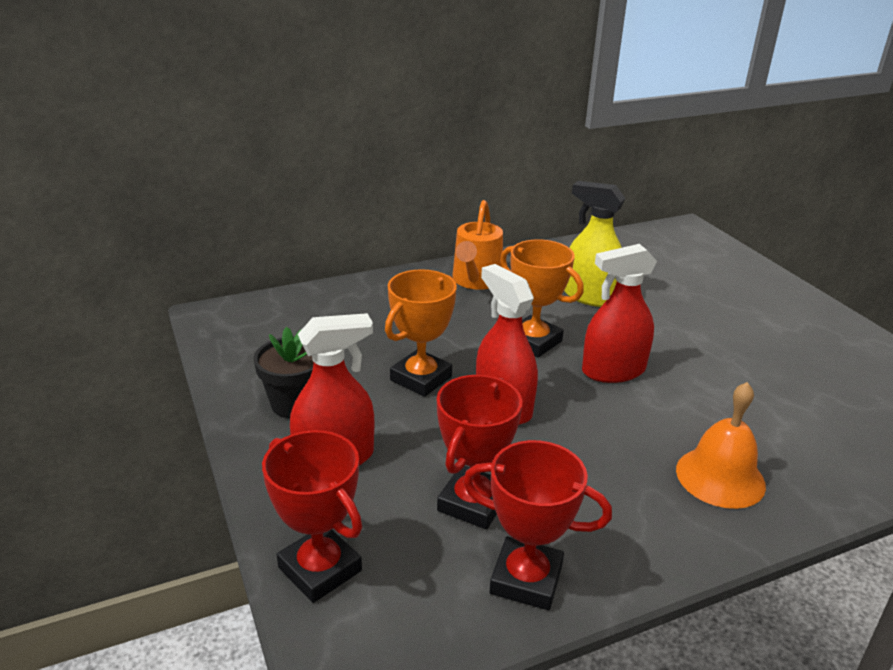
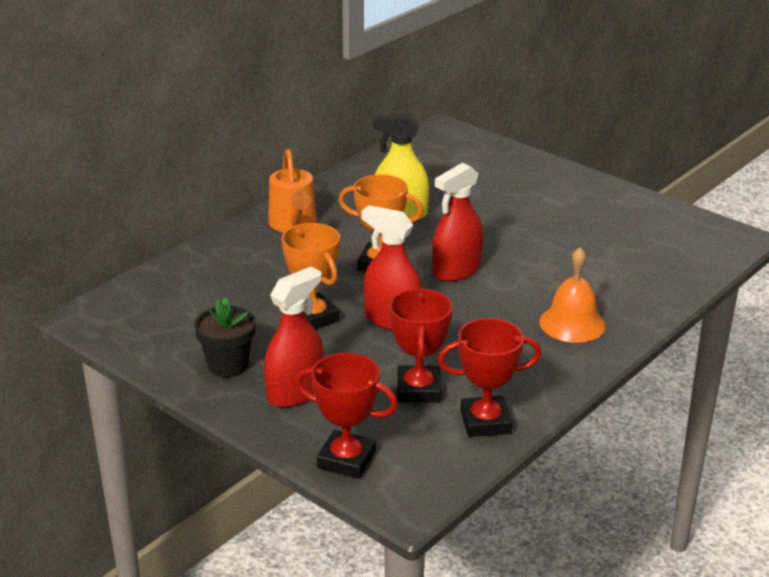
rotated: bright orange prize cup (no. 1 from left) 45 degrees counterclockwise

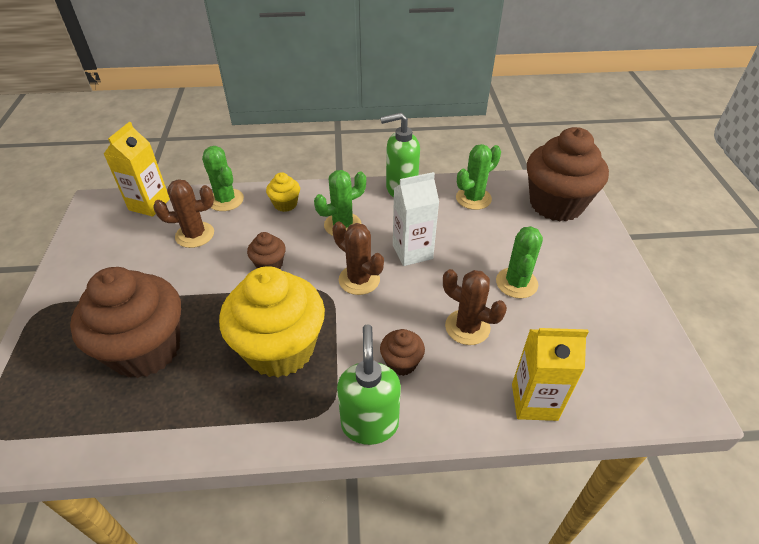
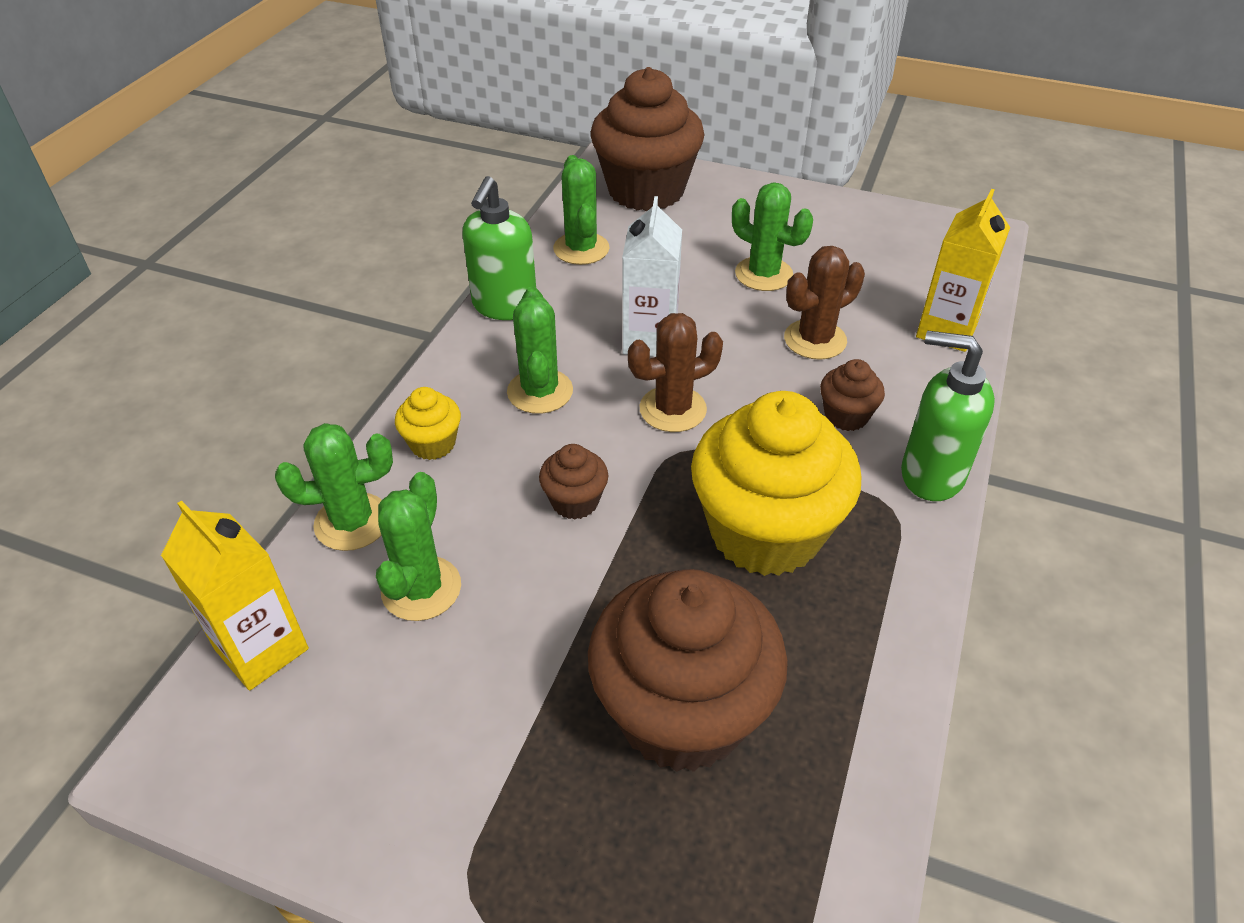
repainted: dark brown cactus (no. 1 from left) to green cactus (no. 2 from left)

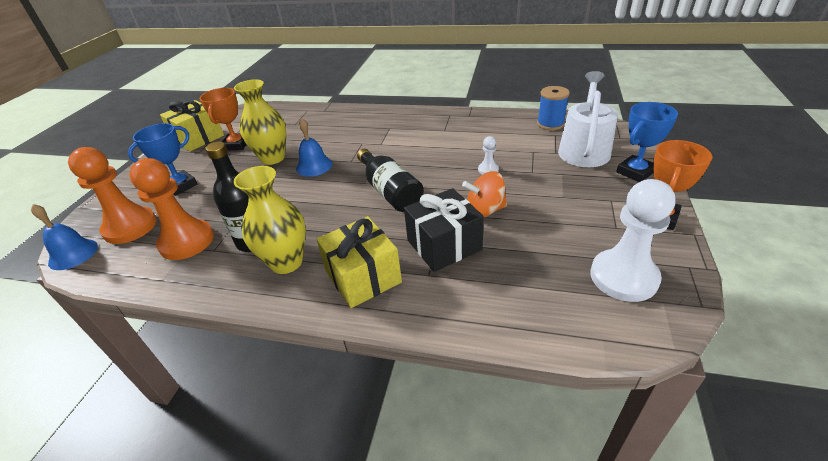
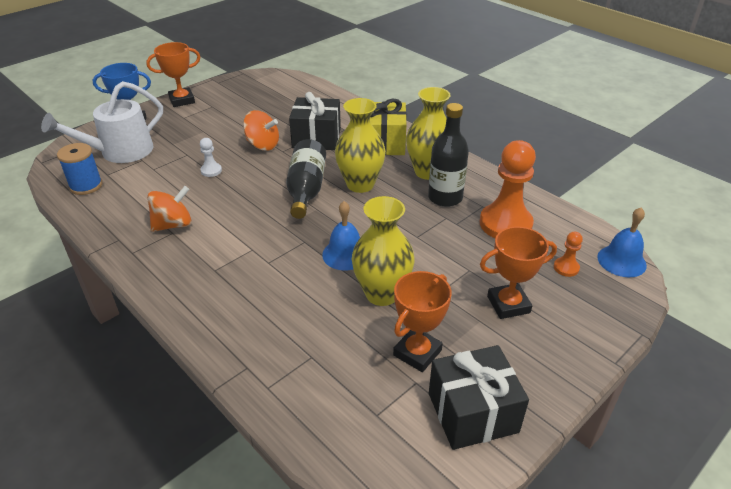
gone: snow-white chess pawn (no. 2 from left)
new: bright orange whirligig (no. 1 from left); yellow tall vase (no. 1 from left)
repainted: royal blue prize cup (no. 1 from left) to bright orange prize cup (no. 3 from left); yellow wrapped gift (no. 1 from left) to ebony wrapped gift (no. 2 from left)
scaled: bright orange chess pawn (no. 1 from left in the first image) x0.44

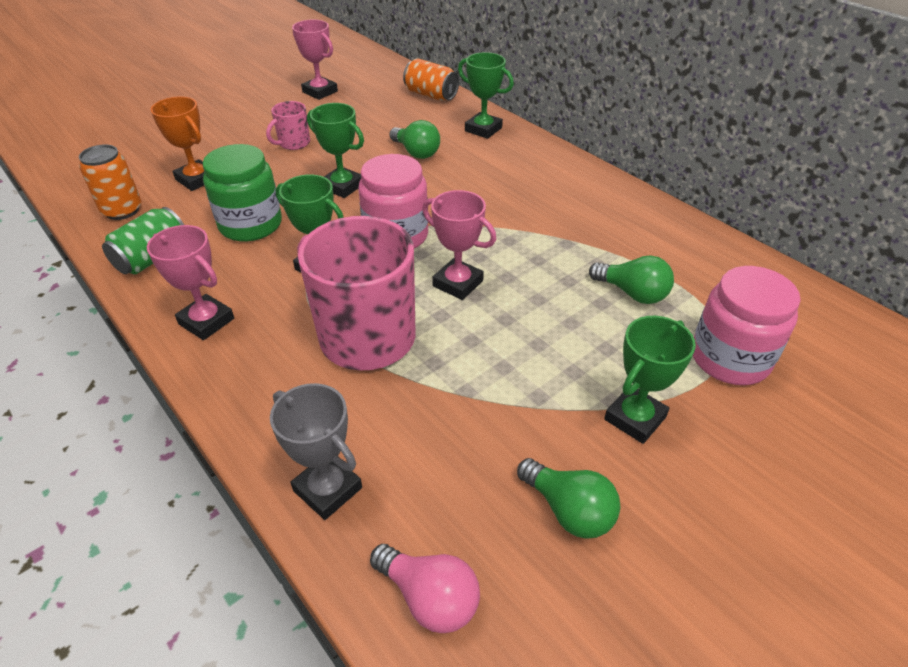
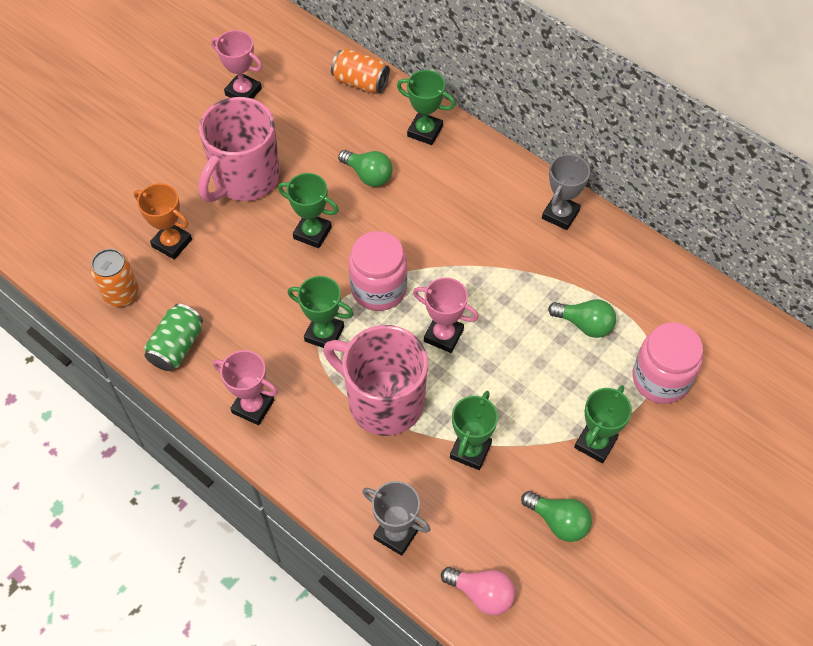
gone: green jar
new: green prize cup (no. 4 from left); gray prize cup (no. 2 from left)
scaled: rose-pink coffee mug (no. 1 from left) x2.19

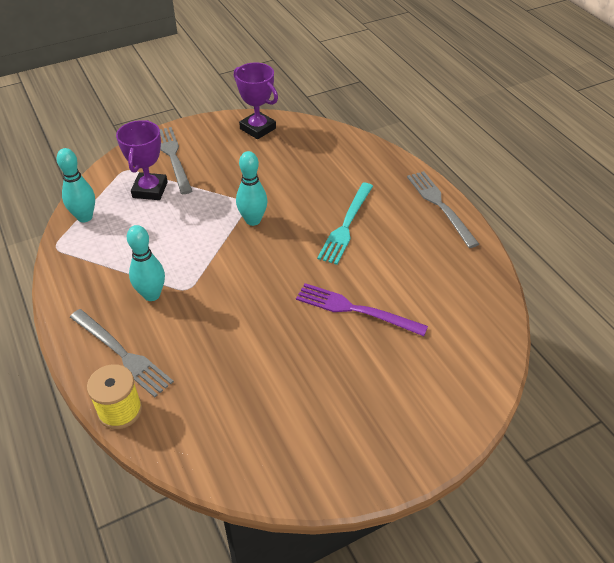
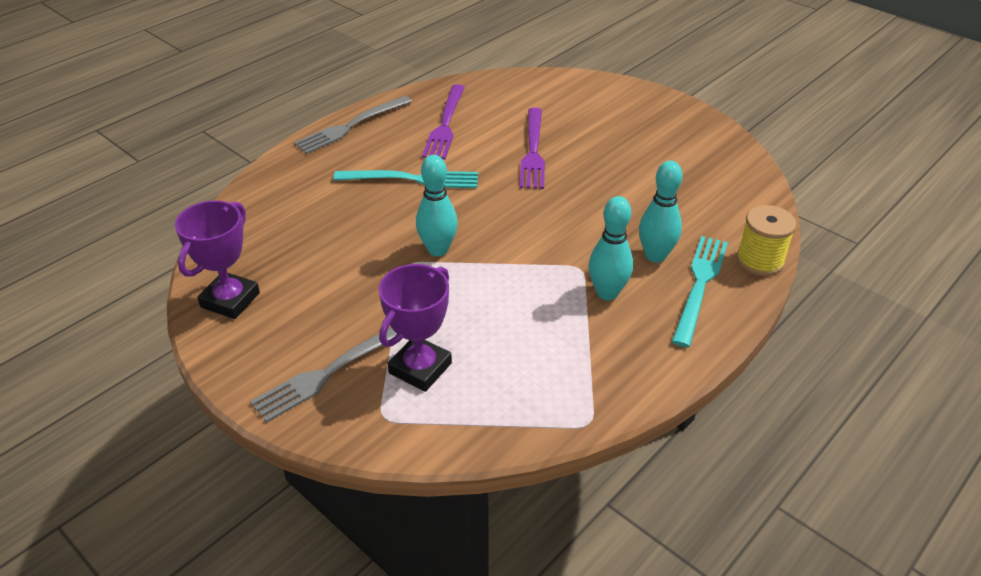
new: purple fork (no. 1 from left)
shifted: aqua skittle (no. 1 from left in the first image) to aqua skittle (no. 3 from left)
repainted: gray fork (no. 1 from left) to aqua fork (no. 2 from left)
rotated: purple prize cup (no. 1 from left in the first image) 45 degrees counterclockwise

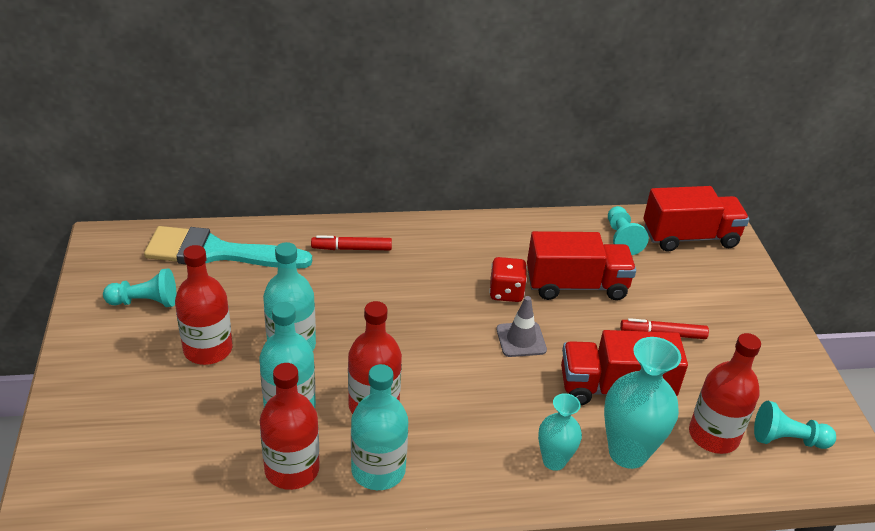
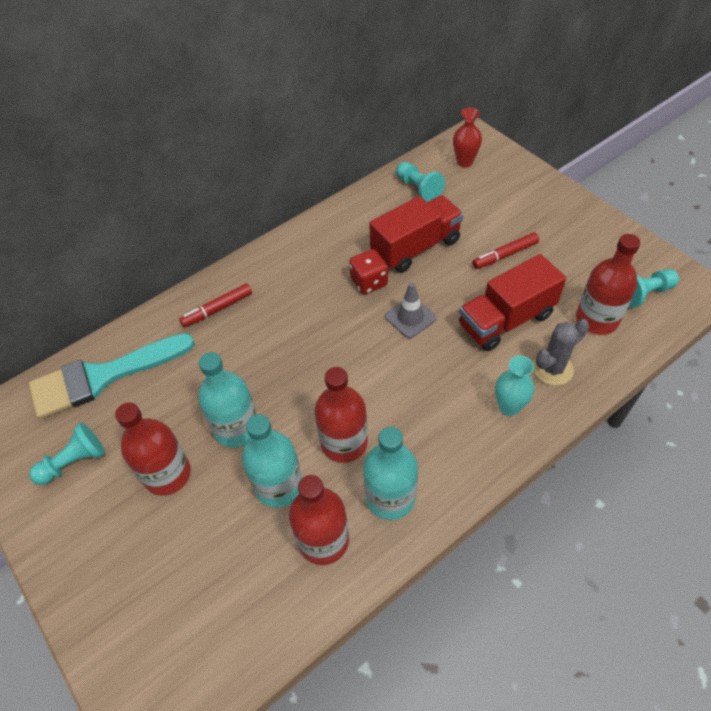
swapped: aqua tall vase (no. 2 from left) to gray cactus; red toy truck (no. 3 from left) to red tall vase

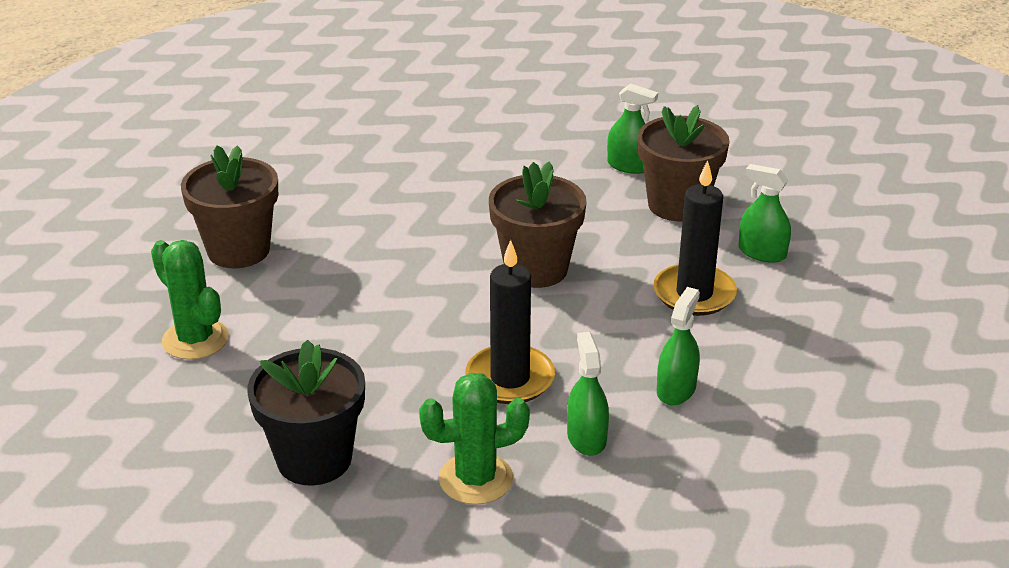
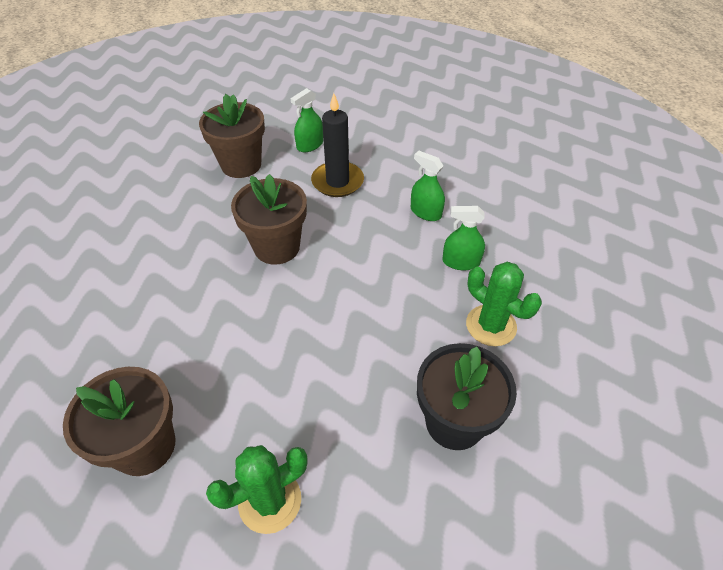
gone: ebony pillar candle (no. 1 from left); green spray bottle (no. 2 from left)
rotated: green cactus (no. 2 from left) 45 degrees counterclockwise

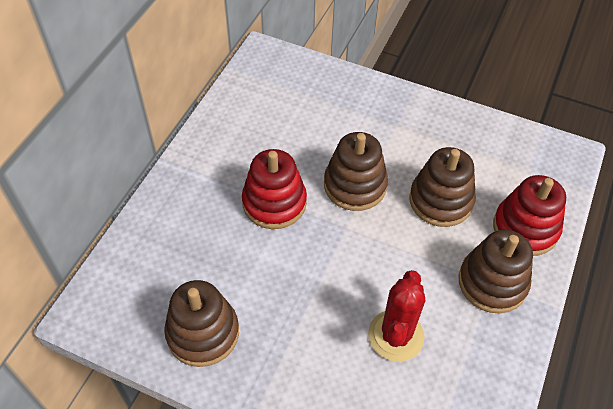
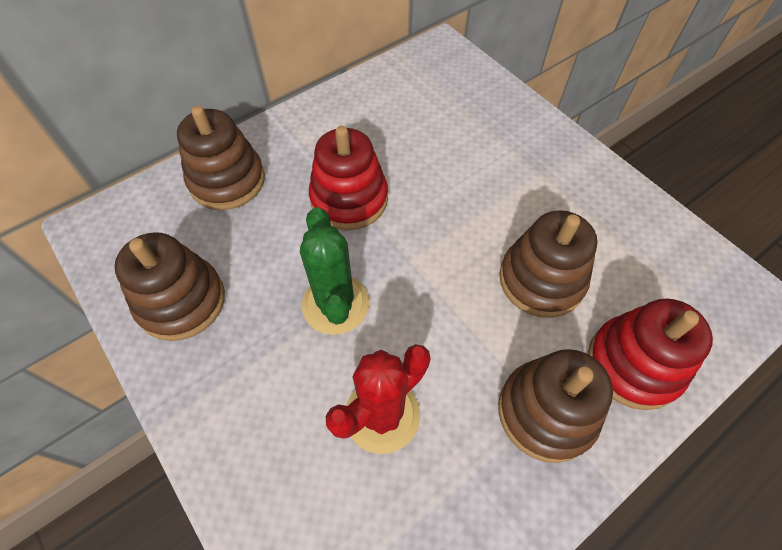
new: green cactus
shifted: dark brown stacking rings (no. 2 from left)

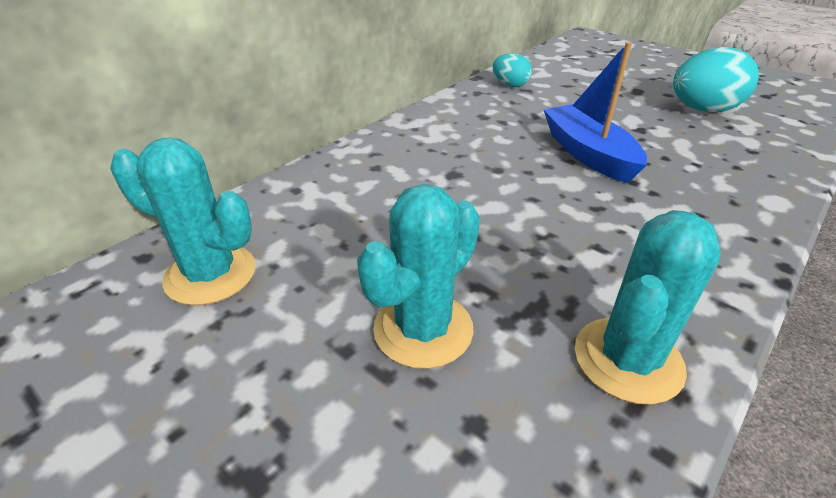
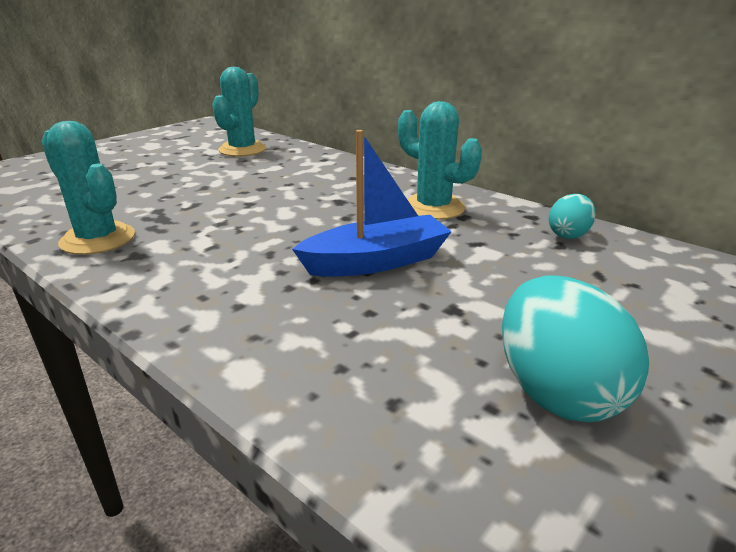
shifted: aqua cactus (no. 2 from left in the first image) to aqua cactus (no. 3 from left)

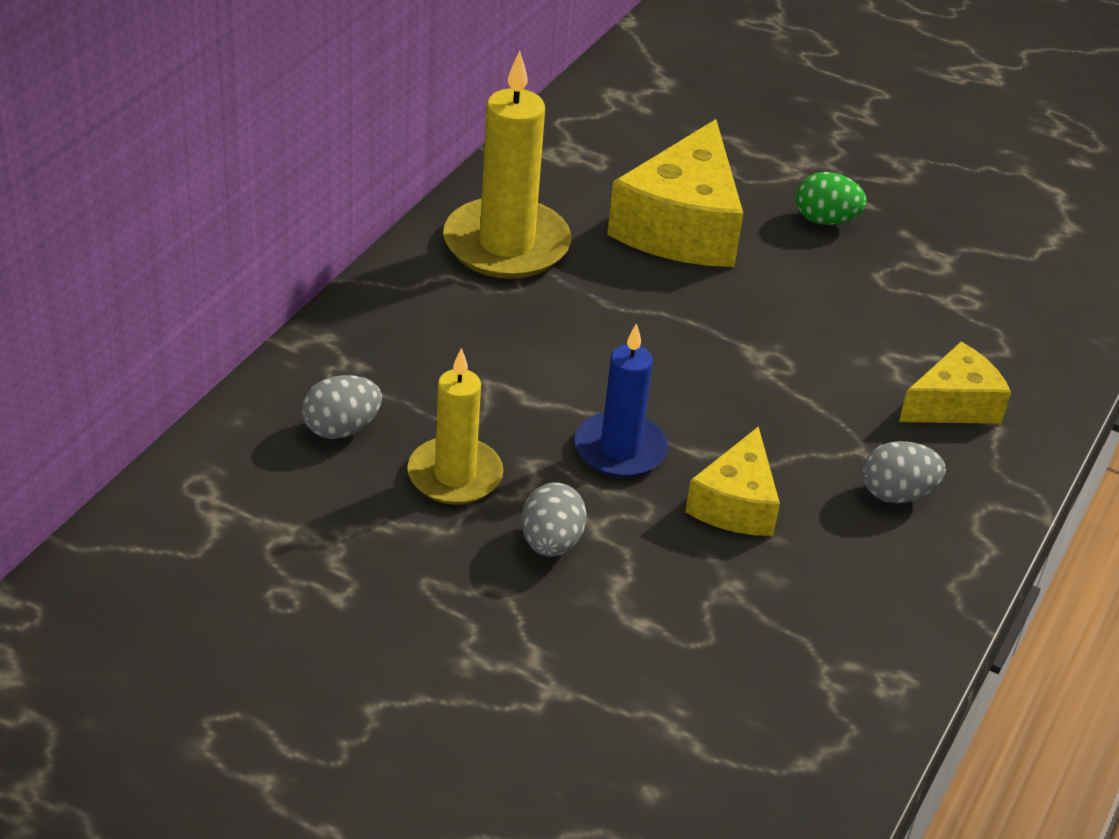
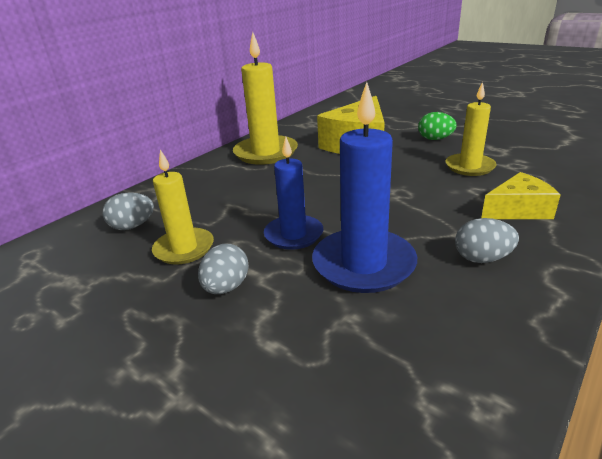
new: yellow pillar candle (no. 3 from left)
swapped: yellow cheese (no. 2 from left) to royal blue pillar candle (no. 2 from left)

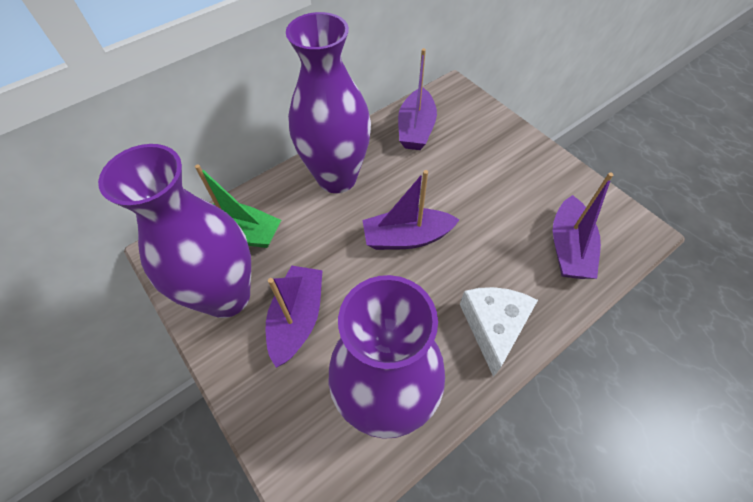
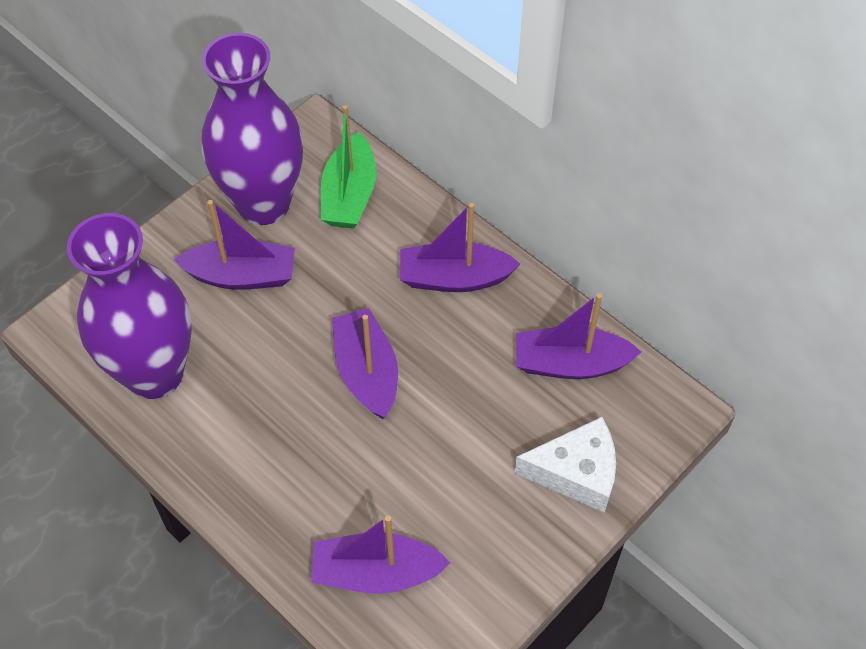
shifted: snow-white cheese
swapped: purple tall vase (no. 2 from left) to purple toy boat (no. 4 from left)

